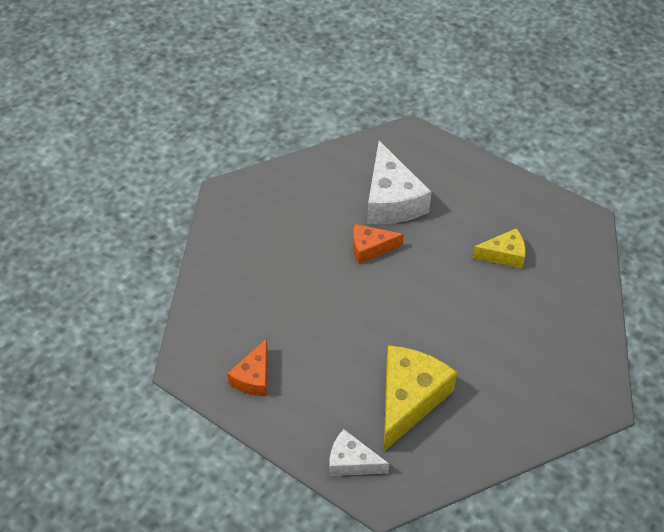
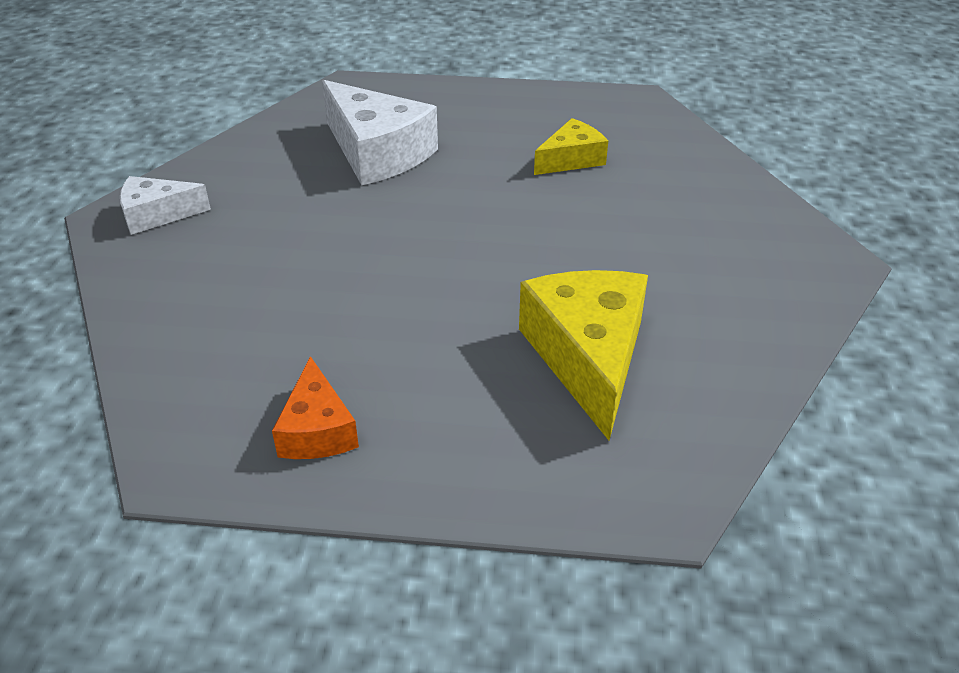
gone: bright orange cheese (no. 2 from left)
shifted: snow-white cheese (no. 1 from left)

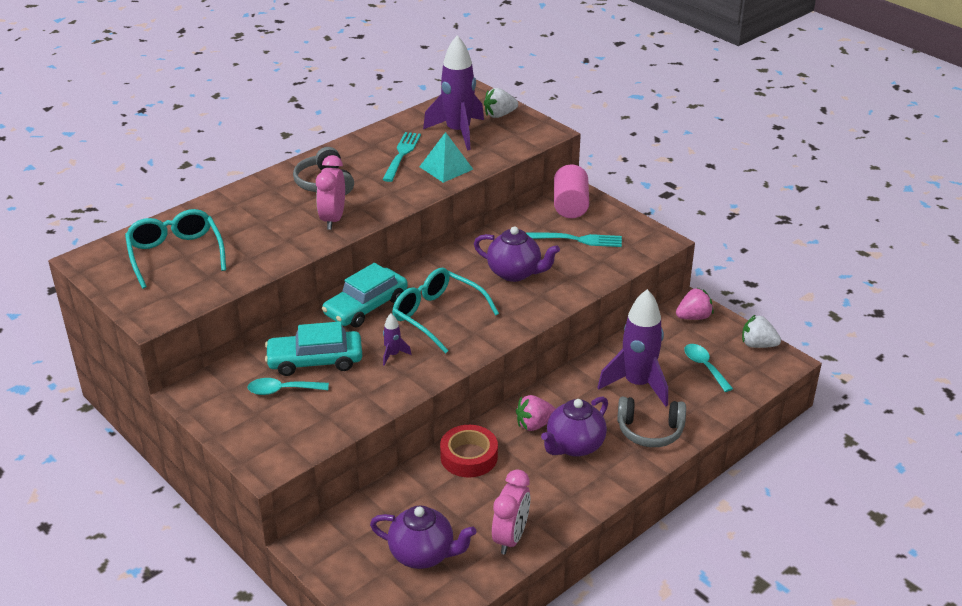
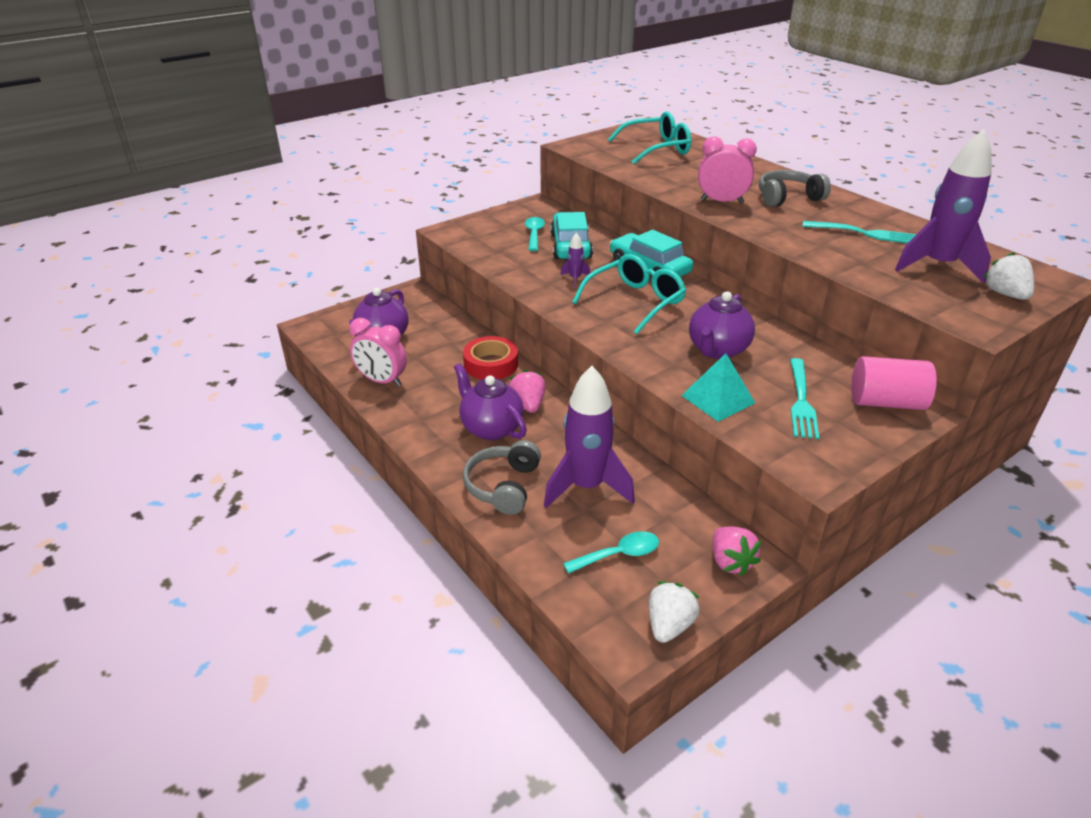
shifted: aqua solid pyramid

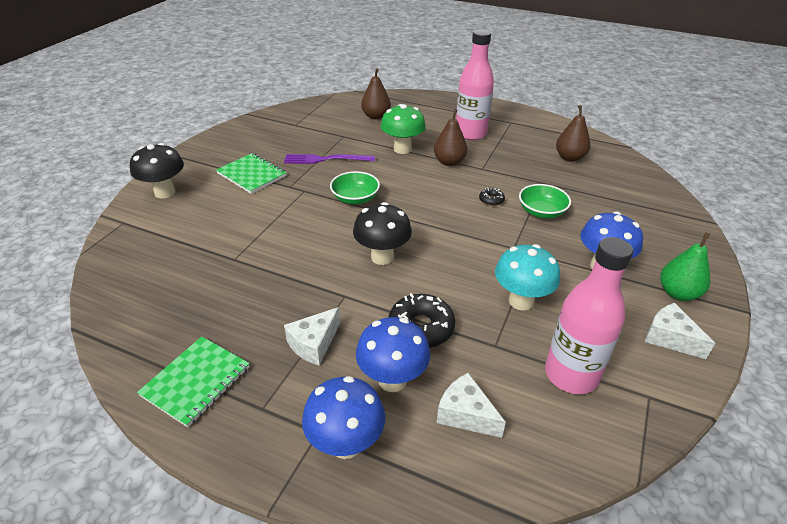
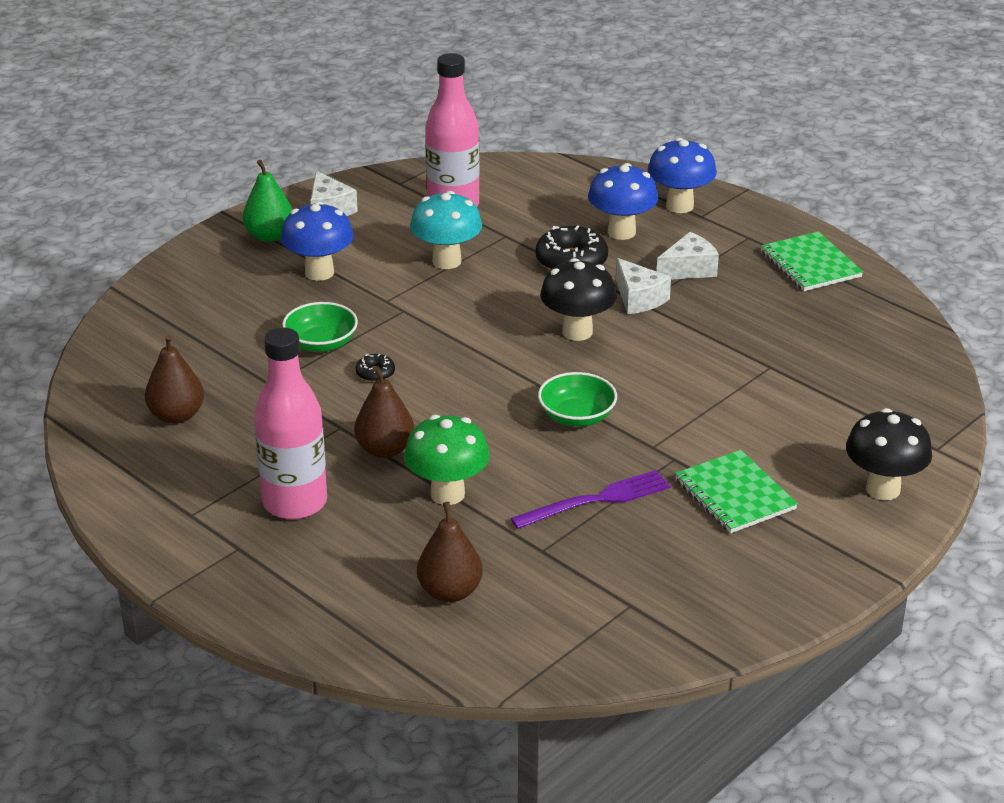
shifted: snow-white cheese (no. 2 from left)
rotated: green notebook (no. 1 from left in the first image) 75 degrees counterclockwise; purple fork 45 degrees counterclockwise

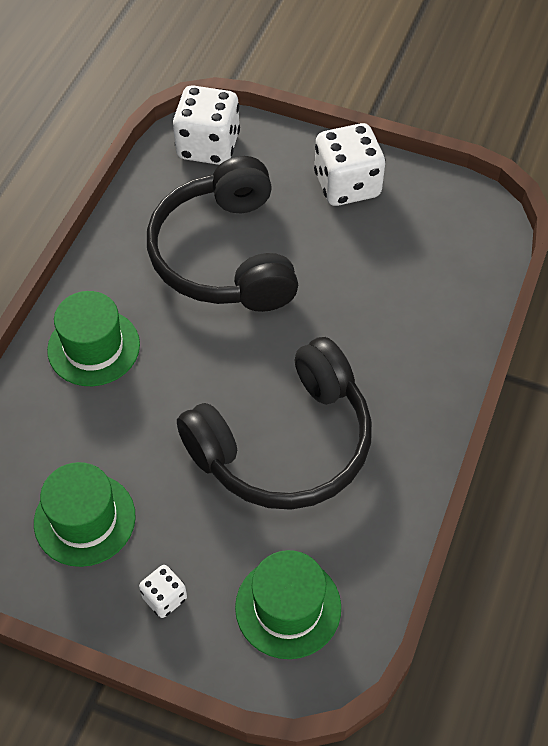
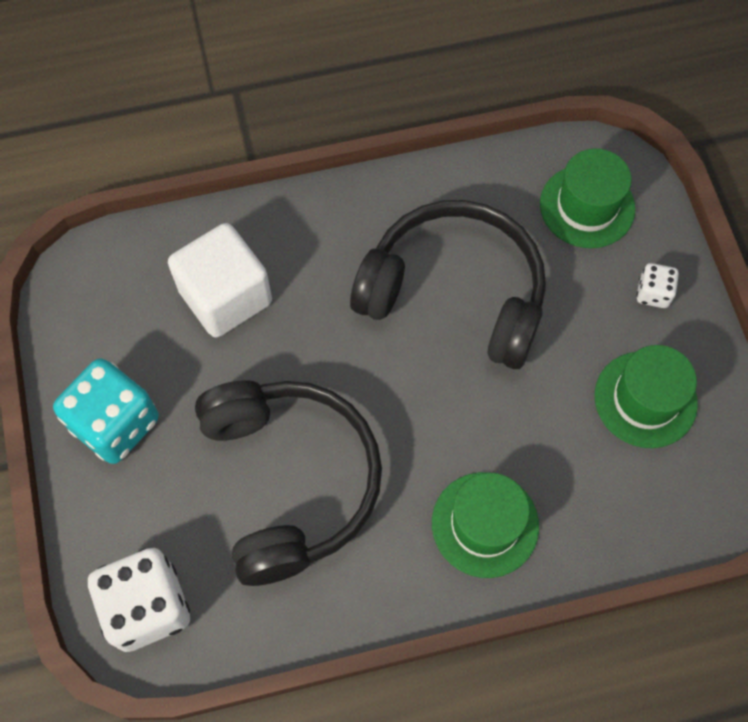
new: snow-white block
repainted: snow-white game die (no. 3 from left) to aqua game die
rotated: ebony headphones (no. 1 from left) 60 degrees counterclockwise

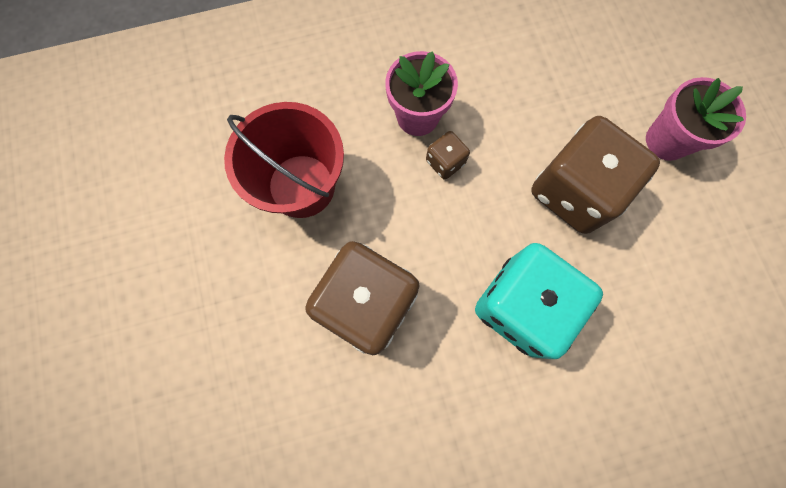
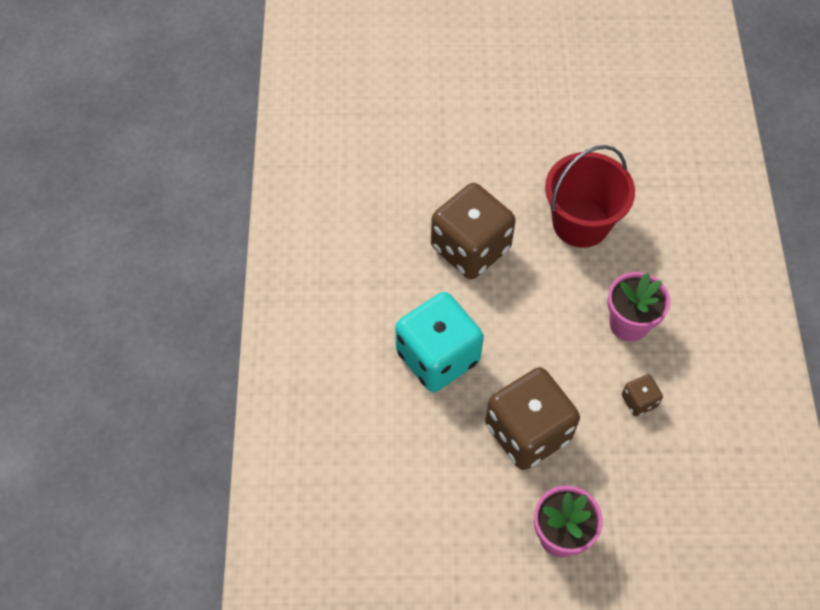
shifted: dark brown game die (no. 2 from left in the first image) to dark brown game die (no. 3 from left)

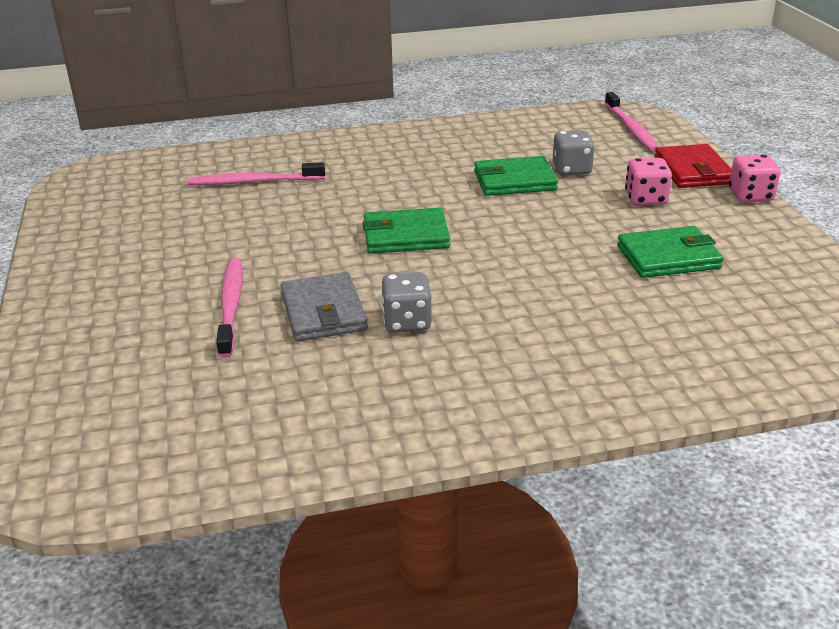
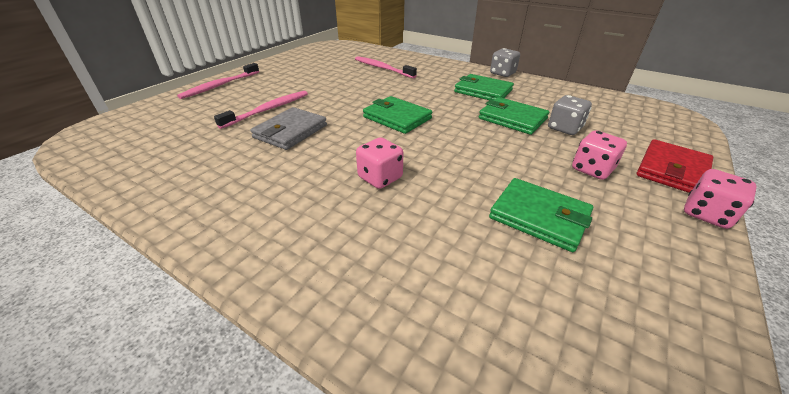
new: rose-pink game die (no. 1 from left); green card wallet (no. 2 from left)
shifted: gray game die (no. 1 from left); rose-pink tooth brush (no. 3 from left in the first image) to rose-pink tooth brush (no. 1 from left)

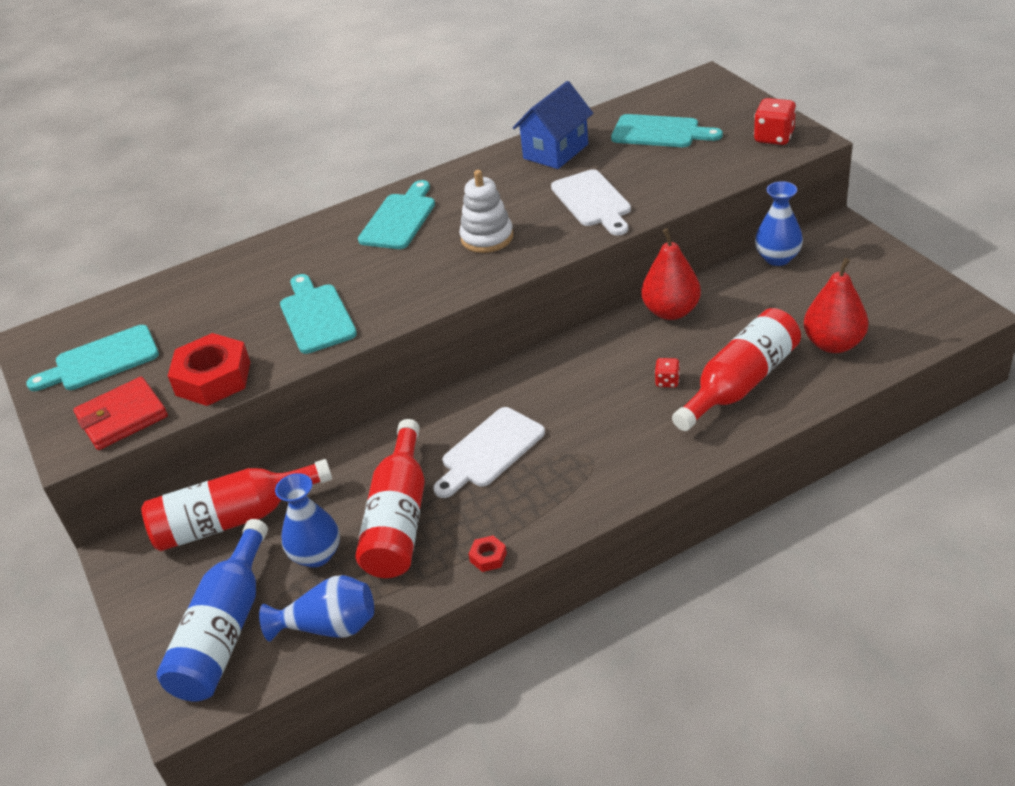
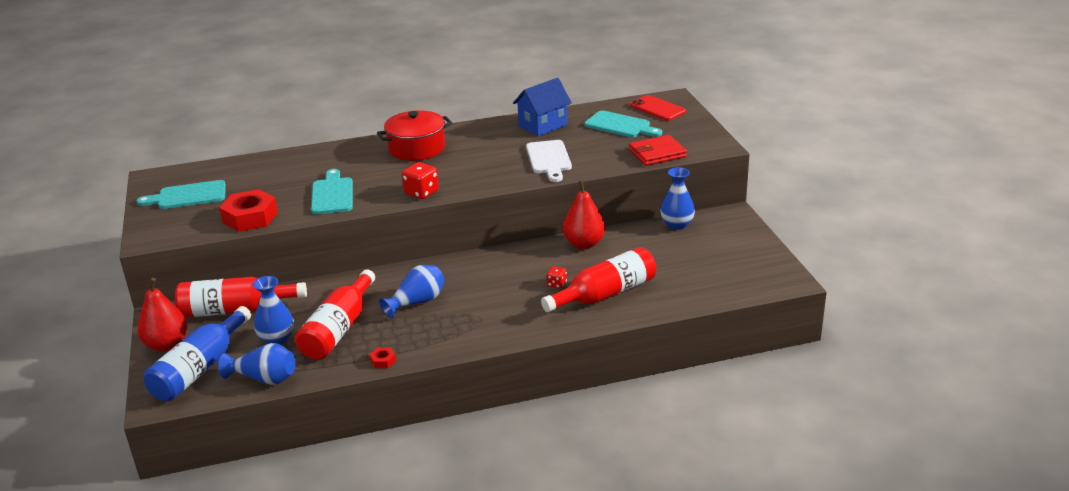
gone: snow-white stacking rings
new: red mobile phone
shifted: red card wallet; red game die (no. 2 from left in the first image) to red game die (no. 1 from left); red pear (no. 2 from left in the first image) to red pear (no. 1 from left)
swapped: aqua cutting board (no. 3 from left) to red cooking pot; snow-white cutting board (no. 1 from left) to royal blue tall vase (no. 3 from left)

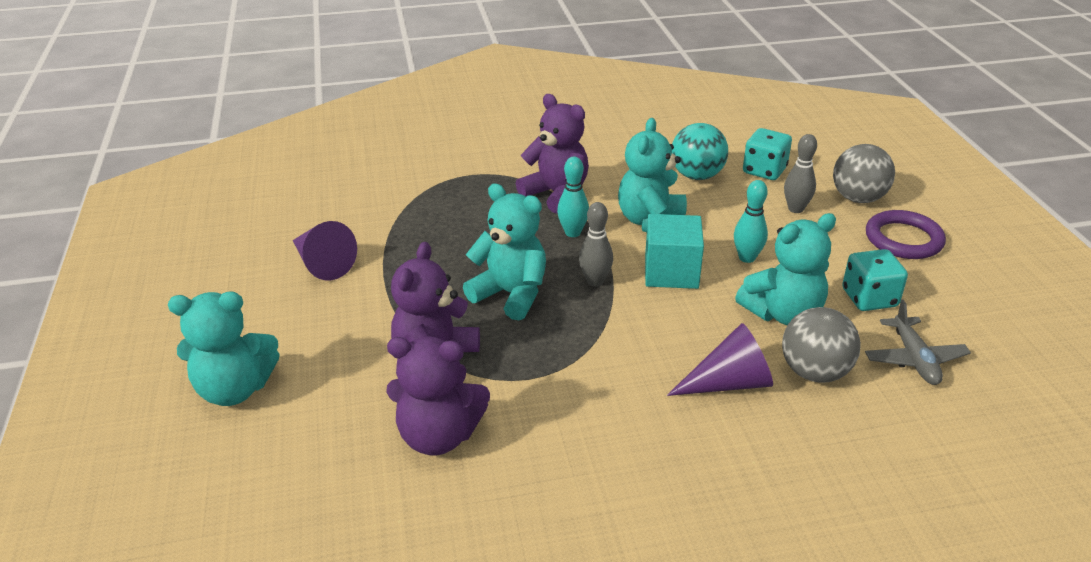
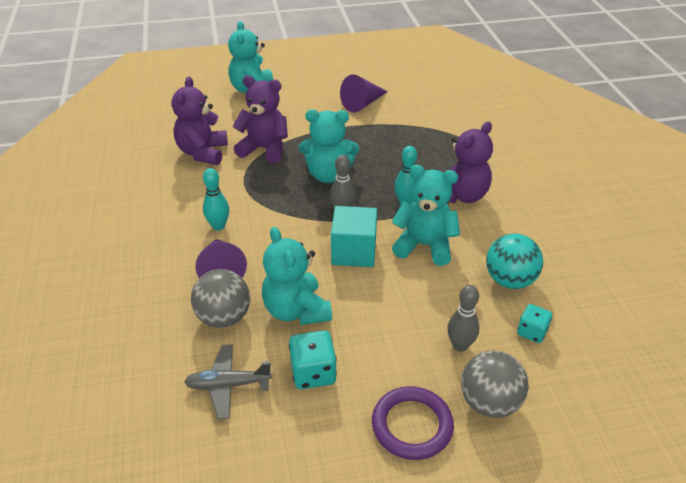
shifted: aqua skittle (no. 2 from left in the first image) to aqua skittle (no. 1 from left)
rotated: aqua teddy (no. 2 from left in the first image) 60 degrees clockwise
scaled: aqua game die (no. 1 from left in the first image) x0.66

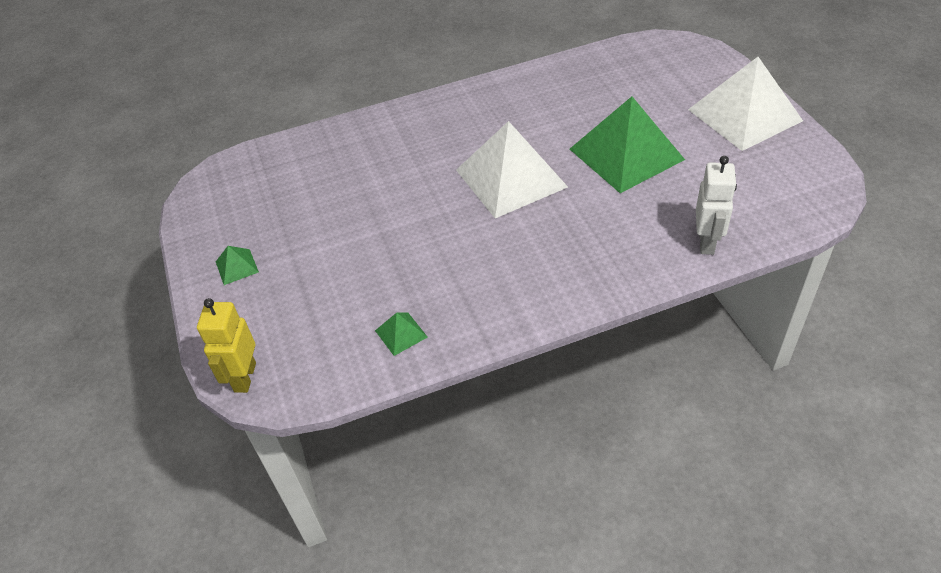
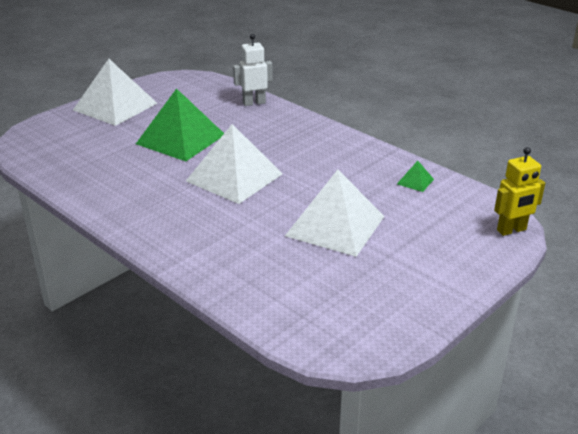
gone: green solid pyramid (no. 1 from left)
new: snow-white solid pyramid (no. 3 from left)

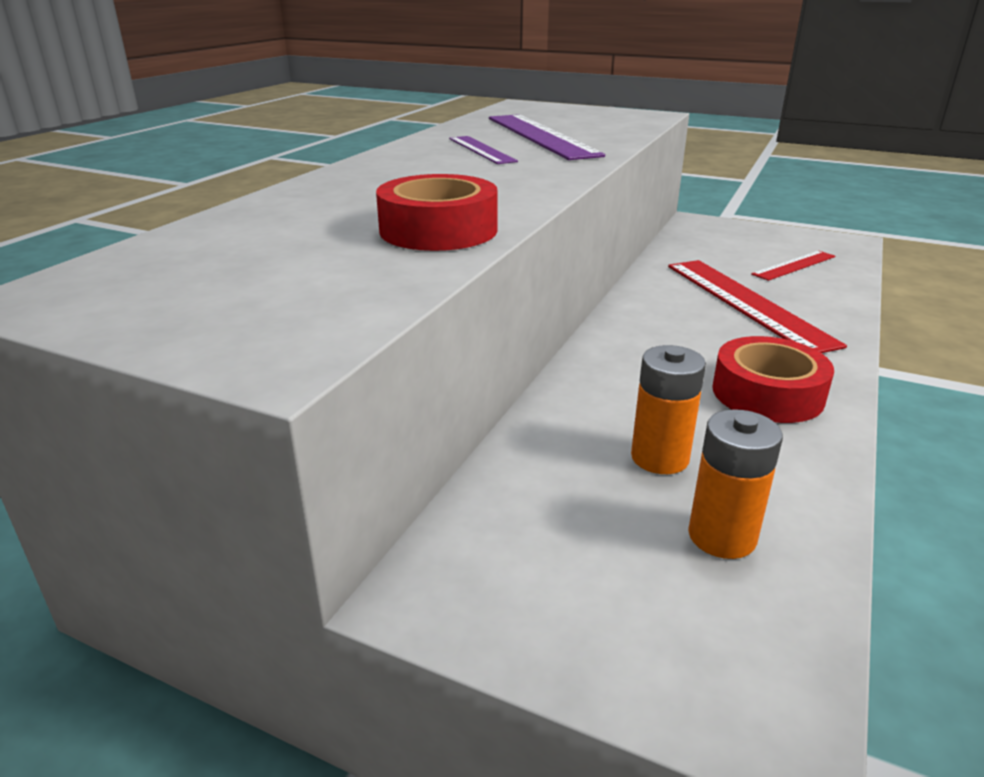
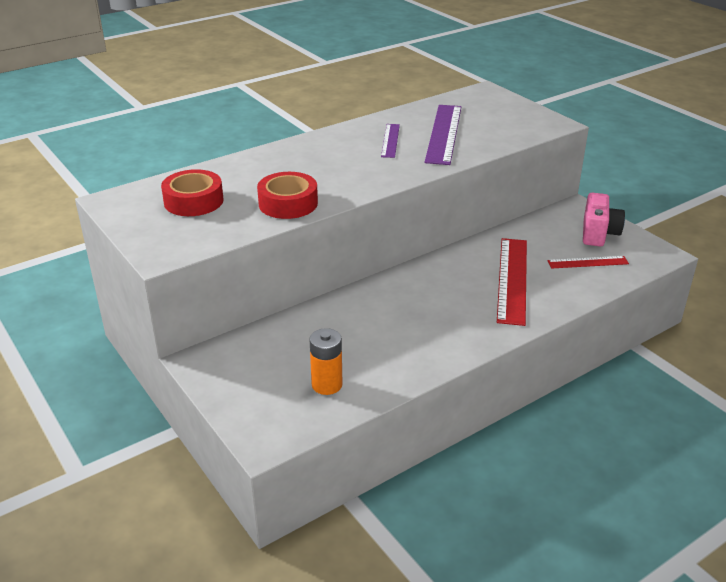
gone: bright orange battery (no. 1 from left)
new: rose-pink photo camera
shifted: red tape (no. 2 from left in the first image) to red tape (no. 1 from left)

